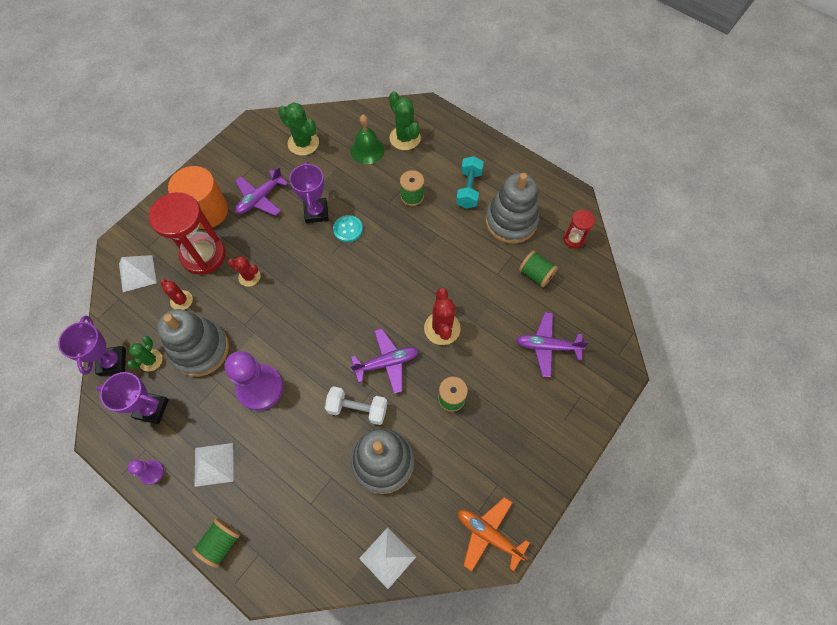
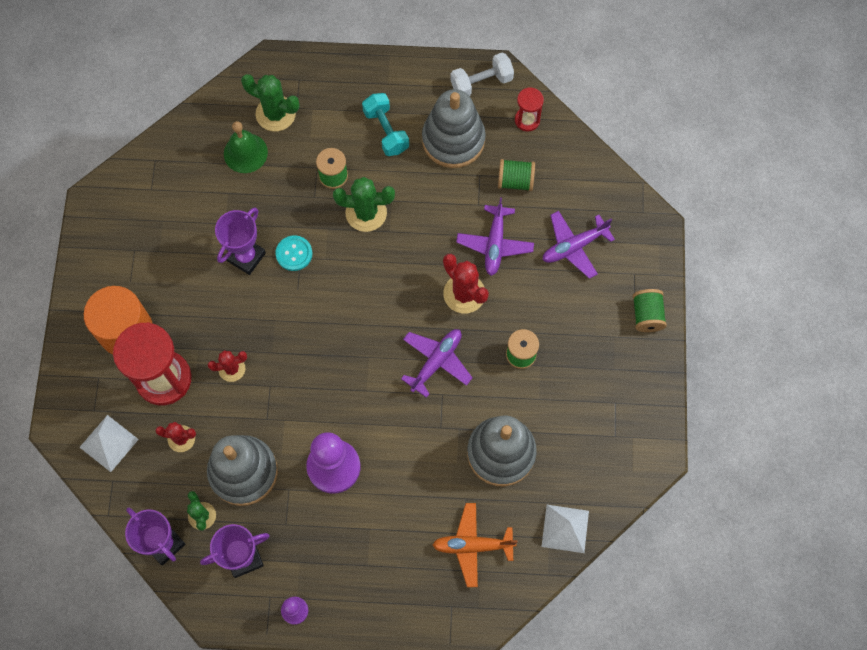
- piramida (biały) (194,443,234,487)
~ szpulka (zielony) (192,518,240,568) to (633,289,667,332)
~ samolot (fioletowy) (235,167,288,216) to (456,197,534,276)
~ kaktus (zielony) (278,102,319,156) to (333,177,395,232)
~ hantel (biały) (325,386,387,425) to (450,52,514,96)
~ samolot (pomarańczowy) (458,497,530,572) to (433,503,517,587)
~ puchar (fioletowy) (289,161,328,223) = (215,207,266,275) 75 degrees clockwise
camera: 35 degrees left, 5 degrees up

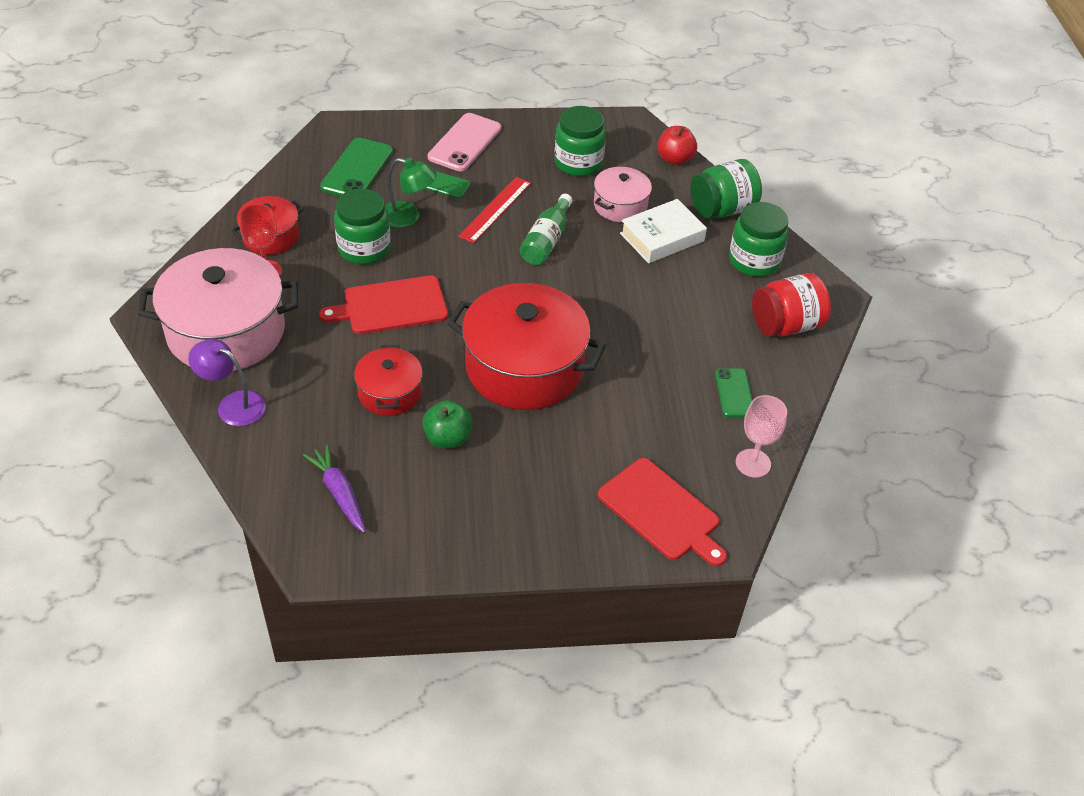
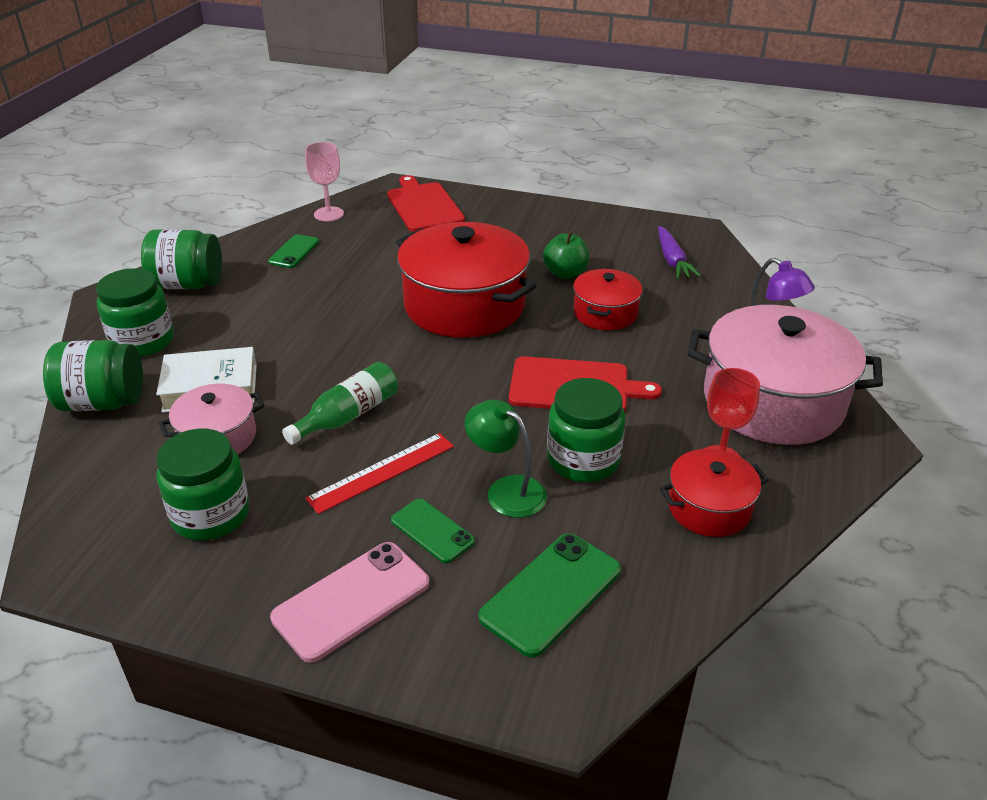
- jabłko (czerwony) (657,126,697,165)
~ słoik (czerwony) (752,273,831,337) to słoik (zielony) (141,229,222,289)
camera: 155 degrees left, 10 degrees down

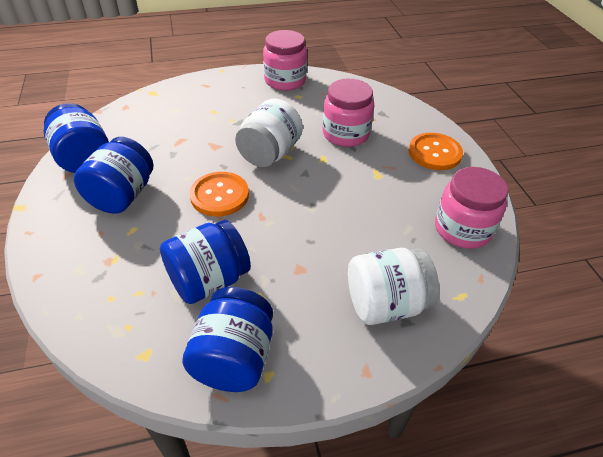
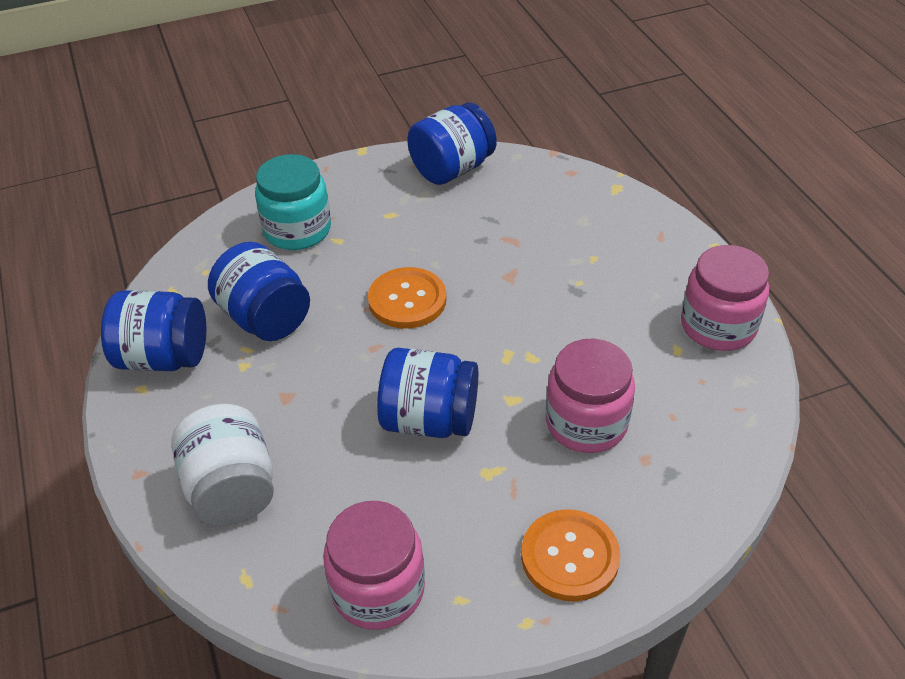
- słoik (biały) (235,98,303,167)
+ słoik (turkusowy) (255,154,331,250)
~ słoik (niebieski) (74,137,154,214) to (377,348,478,438)
camera: 85 degrees right, 0 degrees up

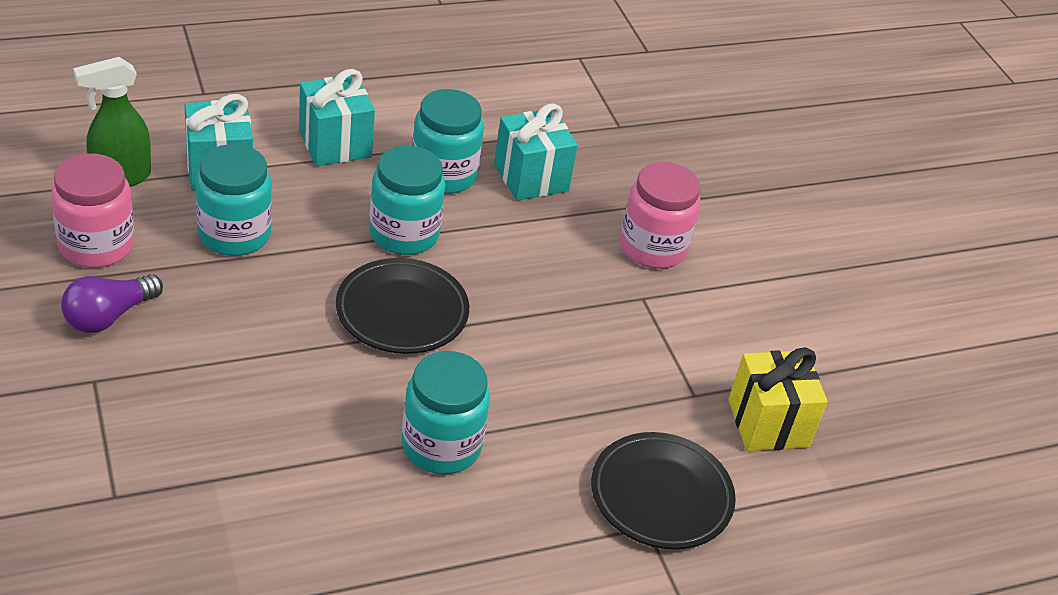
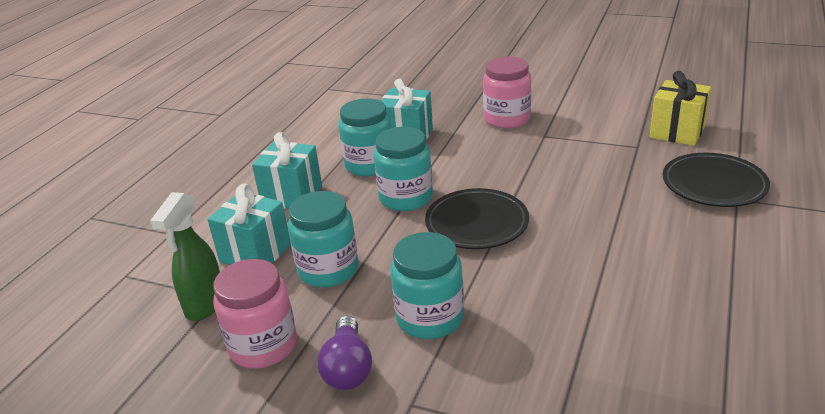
~ słoik (turkusowy) (402,351,490,474) to (390,232,464,339)
camera: 40 degrees left, 10 degrees down

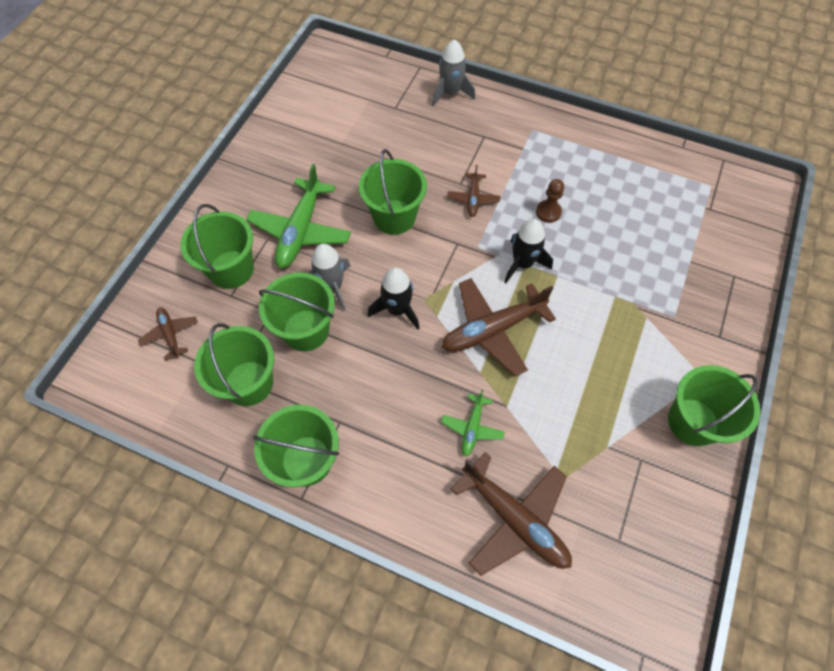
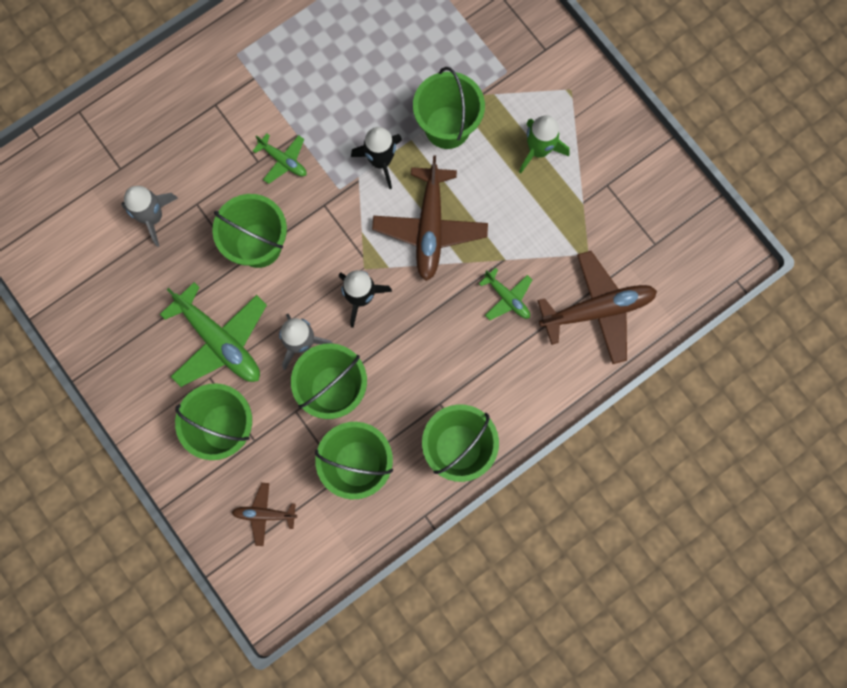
- pionek (brązowy) (536,179,564,223)
+ rakieta (zielony) (519,115,570,173)
~ rakieta (szary) (432,39,475,106) to (121,186,178,247)
~ wiadro (zielony) (668,365,760,446) to (413,67,485,149)
~ samolot (brązowy) (447,165,500,217) to samolot (zielony) (253,133,306,184)
camera: 60 degrees left, 15 degrees up

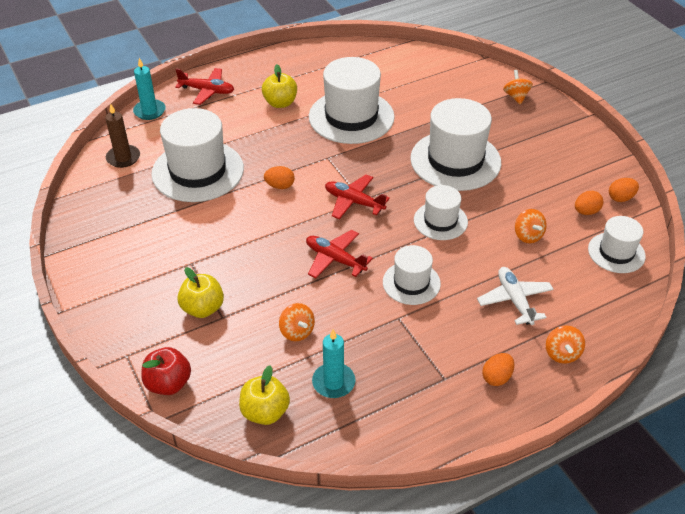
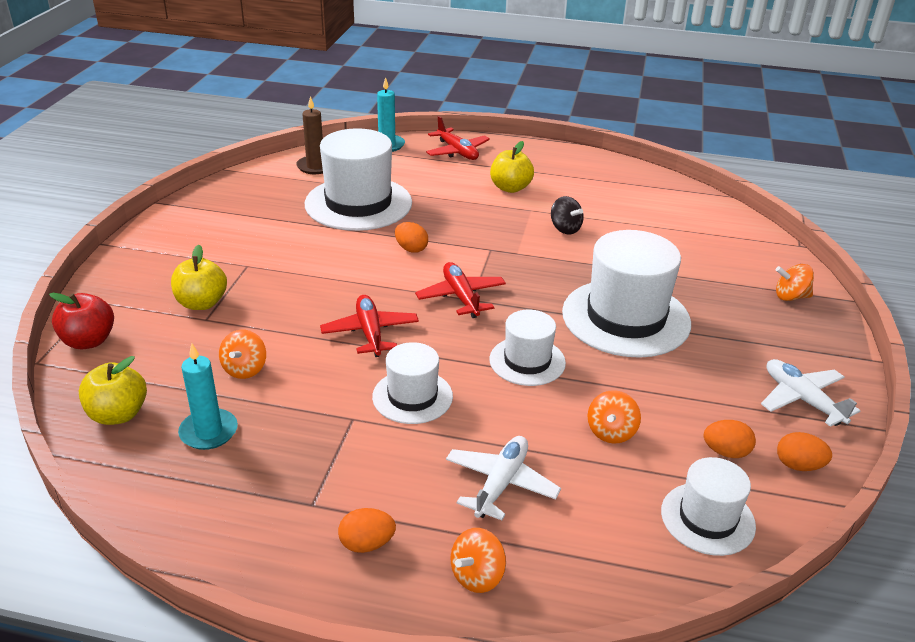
+ samolot (biały) (761,359,860,427)
~ kapelusz (biały) (309,57,395,144) to bączek (czarny) (551,196,584,235)
~ bączek (pomarańczowy) (503,70,533,105) = (776,264,814,301) 120 degrees counterclockwise
camera: 40 degrees right, 10 degrees down

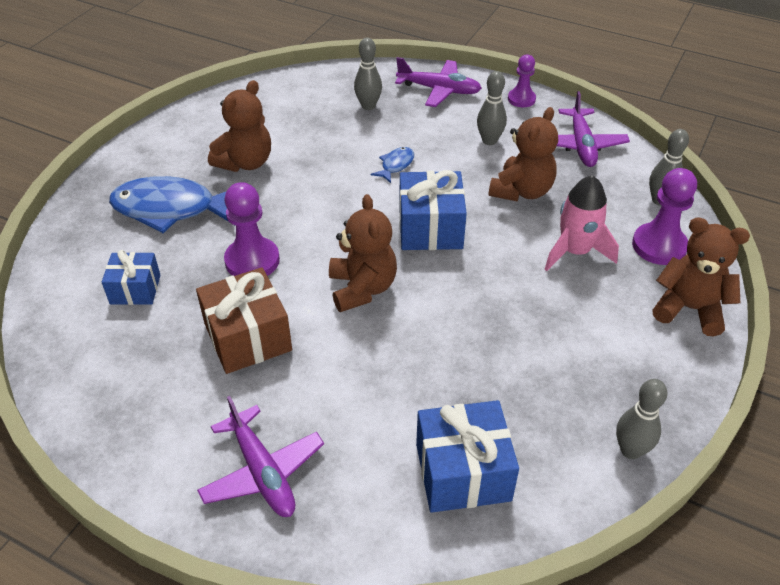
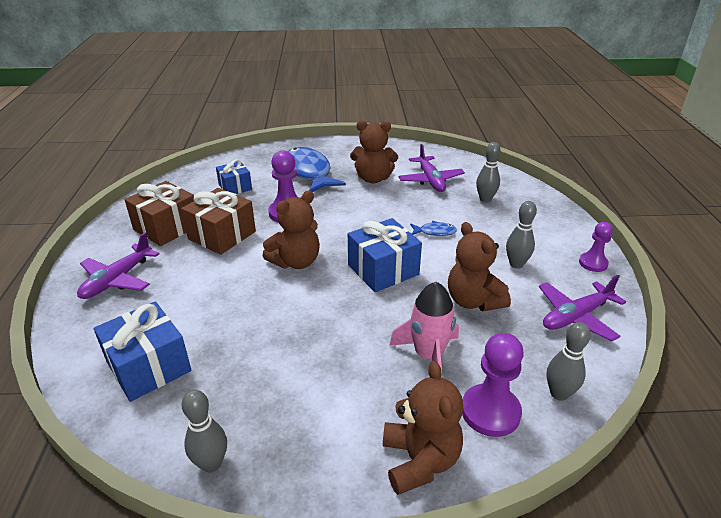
+ prezent (brązowy) (125,181,194,246)
~ samolot (fioletowy) (395,57,482,107) to (398,144,465,192)
~ miś (brązowy) (488,107,558,201) = (448,222,511,311) 60 degrees clockwise
camera: 60 degrees right, 10 degrees down

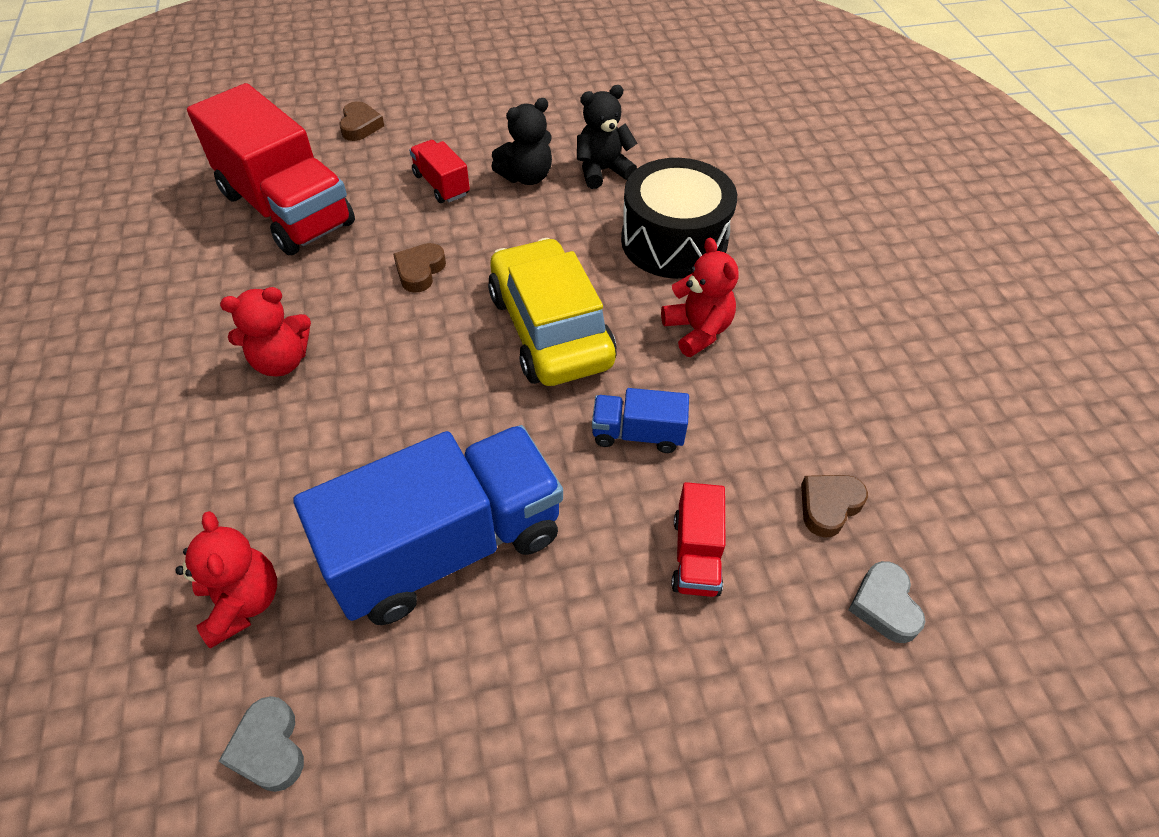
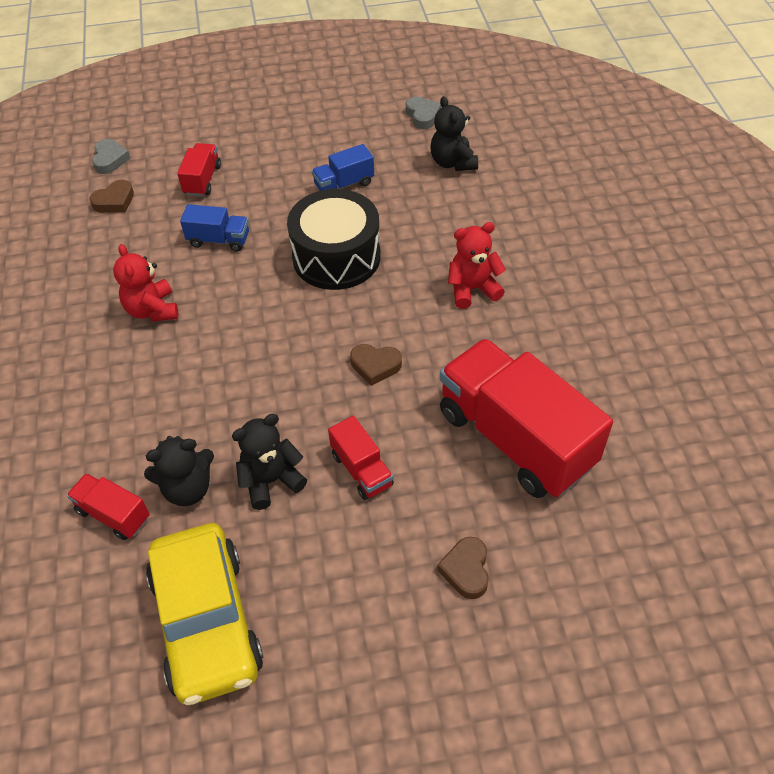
+ ciężarówka (czerwony) (67,473,150,540)
~ samochód (żółty) (488,238,616,386) to (146,523,263,705)
~ bęben (czarny) (621,158,737,279) to (287,189,381,290)
~ miś (czerwony) (175,511,277,648) to miś (czarny) (430,96,478,171)
~ serce (brązowy) (393,243,446,293) = (350,344,402,386) 75 degrees clockwise
~ ciężarówka (niebieski) (293,425,563,625) = (312,144,374,191) x0.45
camera: 175 degrees left, 0 degrees up

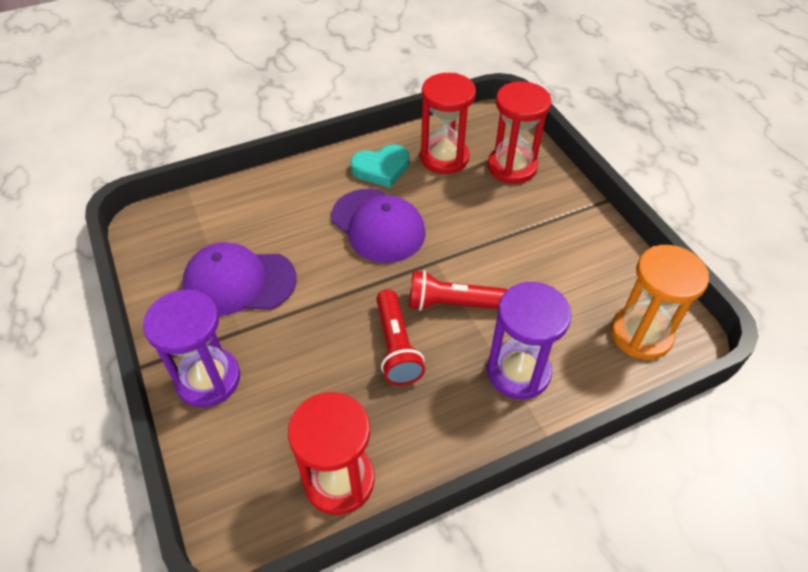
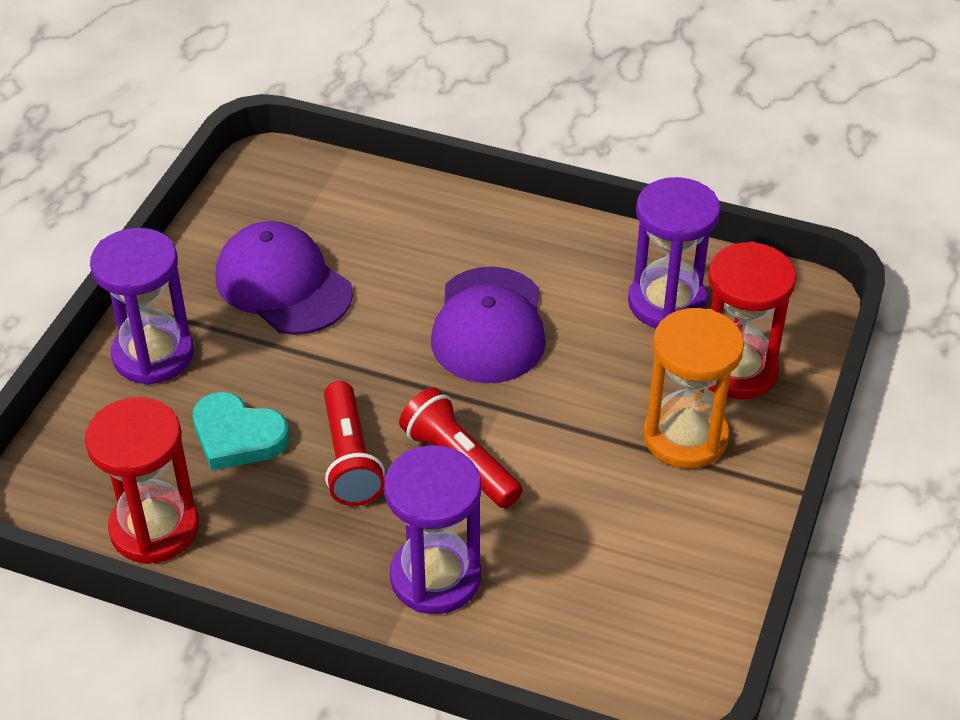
~ serce (turkusowy) (350,144,409,188) to (193,392,289,471)
~ klepsydra (pomarańczowy) (611,245,709,360) to (643,308,744,469)
~ klepsydra (czerwony) (420,73,476,174) to klepsydra (fioletowy) (628,177,720,328)
~ latarka (czerwony) (376,289,425,385) = (324,381,385,506) 45 degrees counterclockwise
camera: 45 degrees right, 5 degrees down

